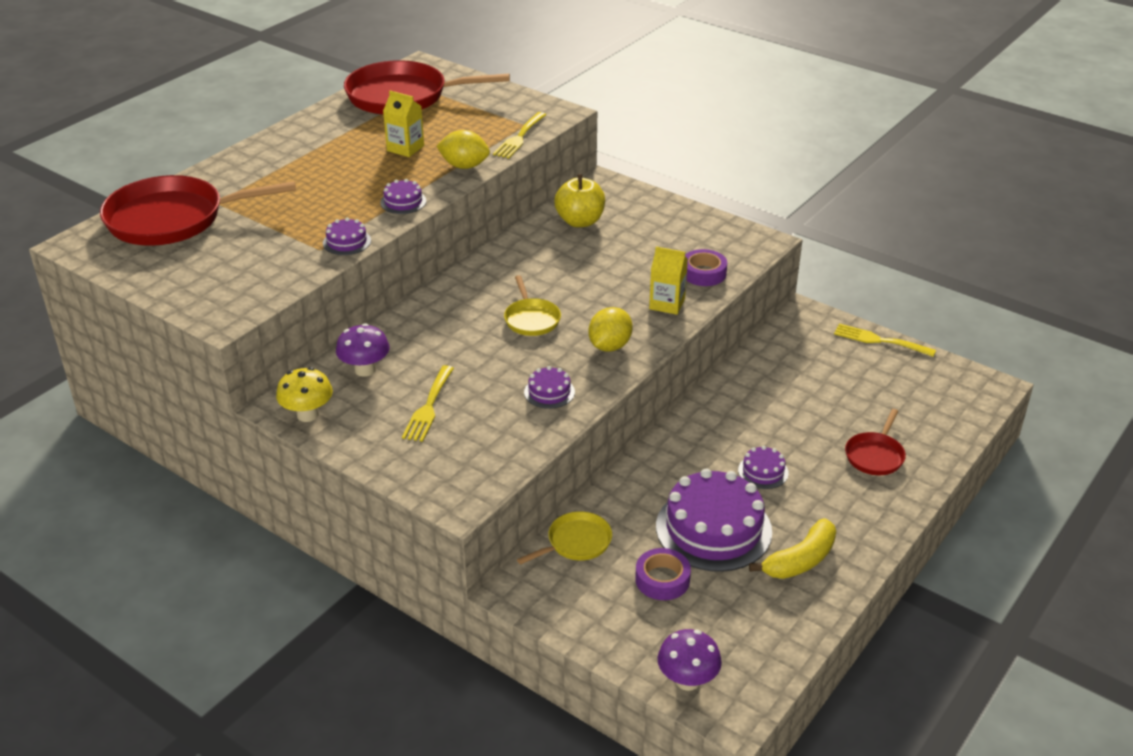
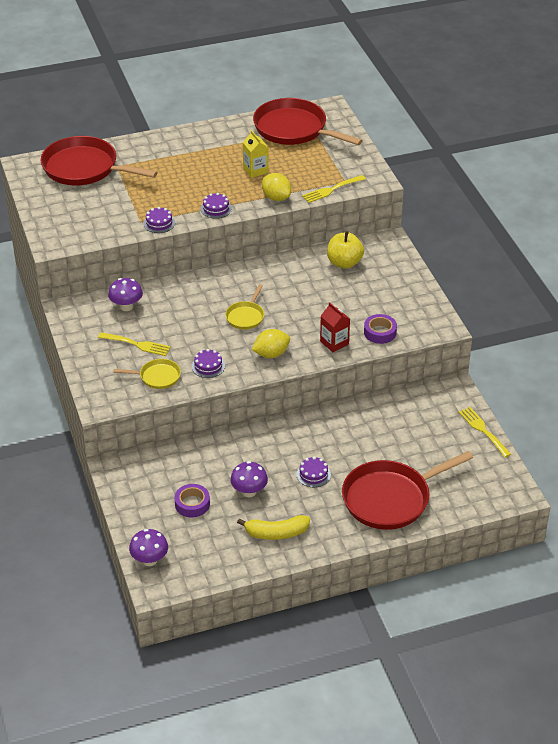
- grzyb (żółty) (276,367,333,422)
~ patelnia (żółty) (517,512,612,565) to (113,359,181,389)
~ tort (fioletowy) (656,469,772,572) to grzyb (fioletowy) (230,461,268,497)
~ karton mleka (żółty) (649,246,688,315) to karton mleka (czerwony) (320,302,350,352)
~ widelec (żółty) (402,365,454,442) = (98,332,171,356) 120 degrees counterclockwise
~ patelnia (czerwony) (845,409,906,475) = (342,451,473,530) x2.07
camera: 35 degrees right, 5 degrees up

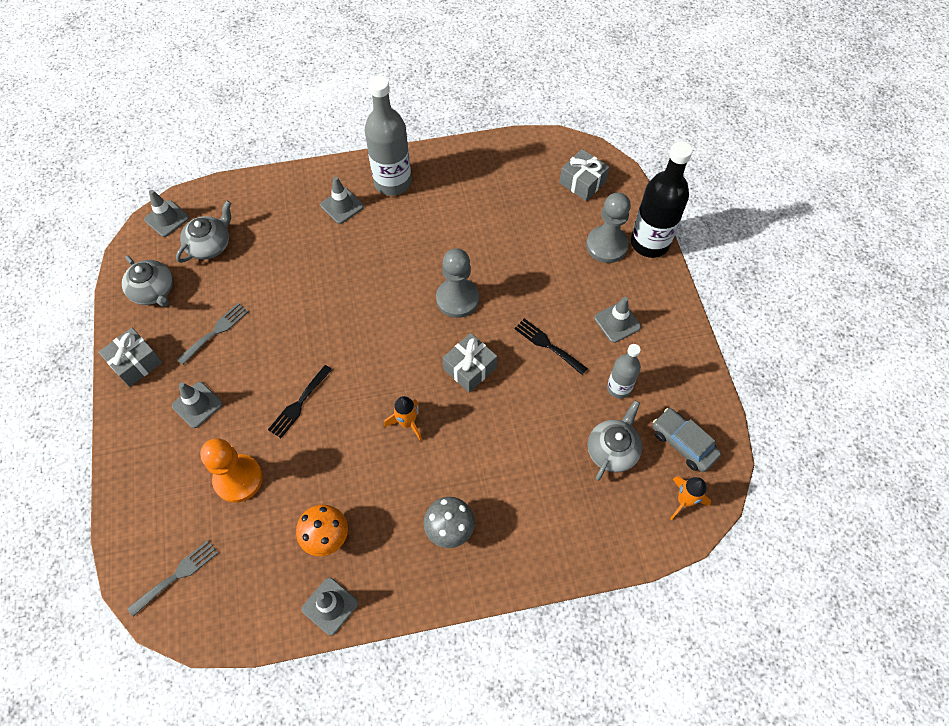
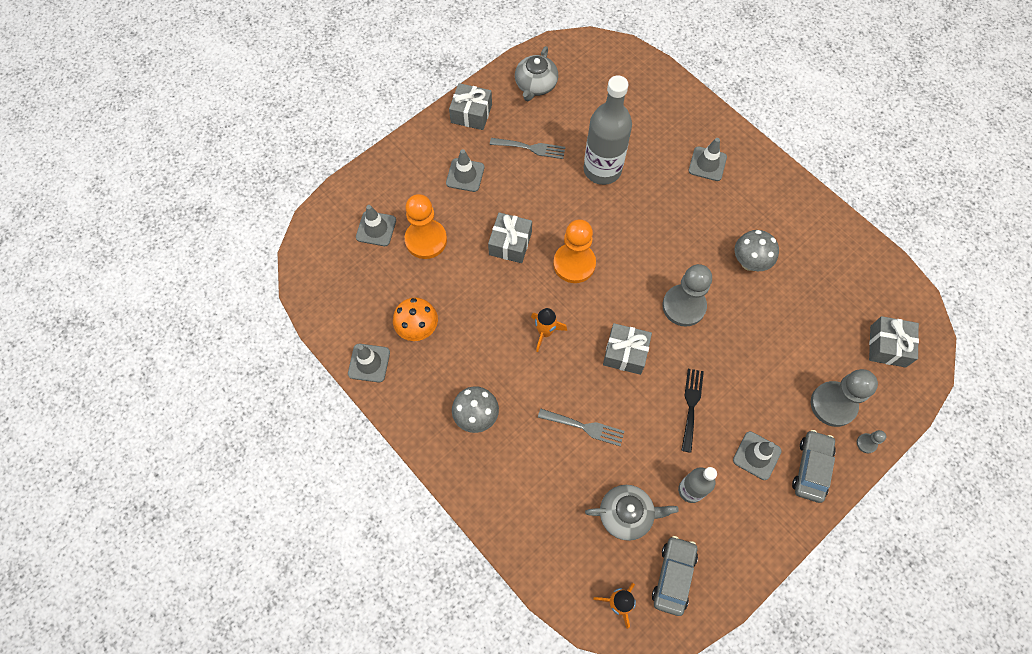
- imbryk (szary) (176,201,231,263)
+ pionek (pomarańczowy) (553,219,596,283)
+ grzyb (szary) (735,230,779,271)
+ samochód (szary) (792,430,836,503)
~ widelec (szary) (127,540,218,617) to (538,408,625,446)
~ pachołek (szary) (144,190,189,237) to (356,205,396,246)
~ butelka (szary) (365,76,412,196) to (584,75,632,185)
~ widelec (czarny) (268,365,332,438) to prezent (szary) (488,212,532,263)
~ butelka (czarny) (631,142,692,258) to pionek (szary) (857,430,886,454)
camera: 60 degrees right, 5 degrees up

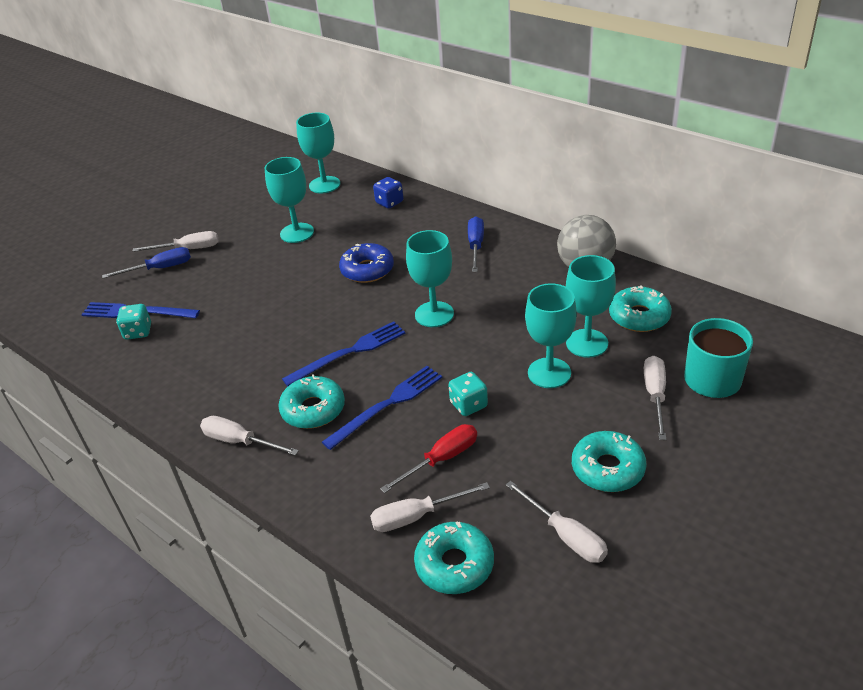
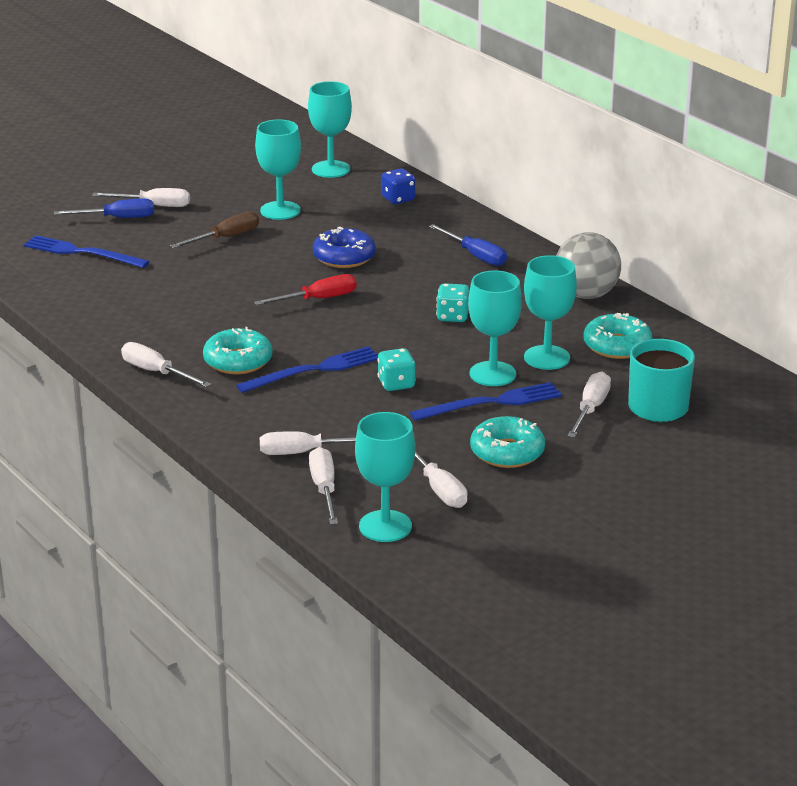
+ śrubokręt (brązowy) (170,212,259,248)
~ kostka do gry (turkusowy) (116,304,151,340) to (436,283,469,322)
~ widelec (niebieski) (282,321,406,386) to (410,382,562,421)
~ śrubokręt (czerwony) (380,424,477,493) to (254,274,356,305)
~ kielich (turkusowy) (406,230,454,327) to (355,412,415,542)
~ donut (turkusowy) (414,521,494,594) to śrubokręt (biały) (309,447,338,525)
~ śrubokręt (niebieski) (468,216,484,272) = (429,224,507,266) 120 degrees clockwise
camera: 10 degrees right, 10 degrees down

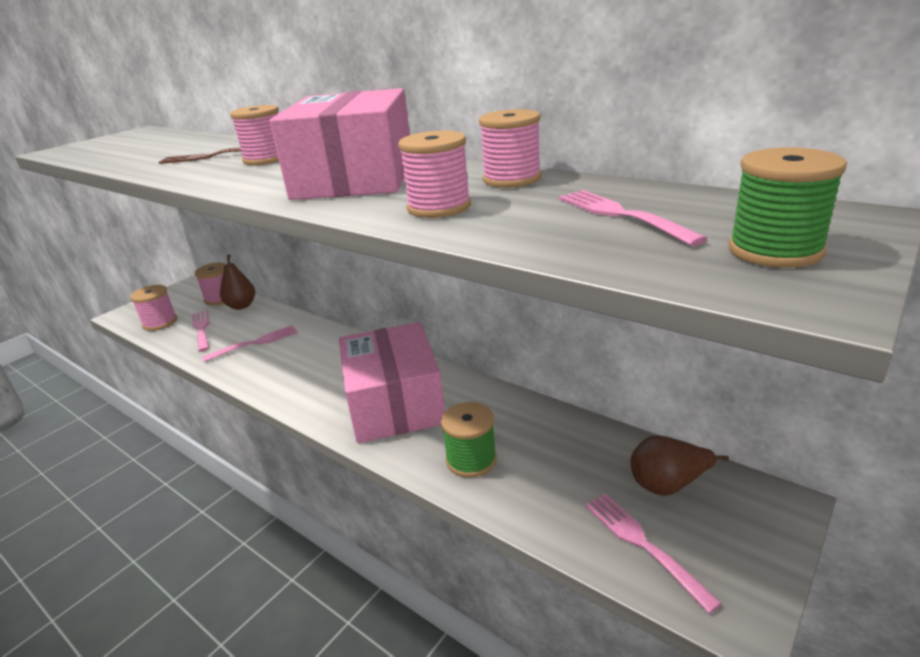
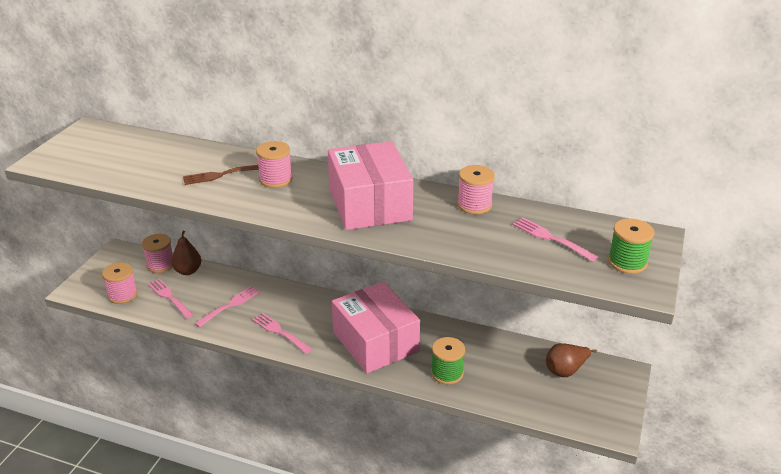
- szpulka (różowy) (398,130,471,218)
~ widelec (różowy) (585,494,722,614) to (252,313,312,354)
camera: 20 degrees left, 5 degrees up

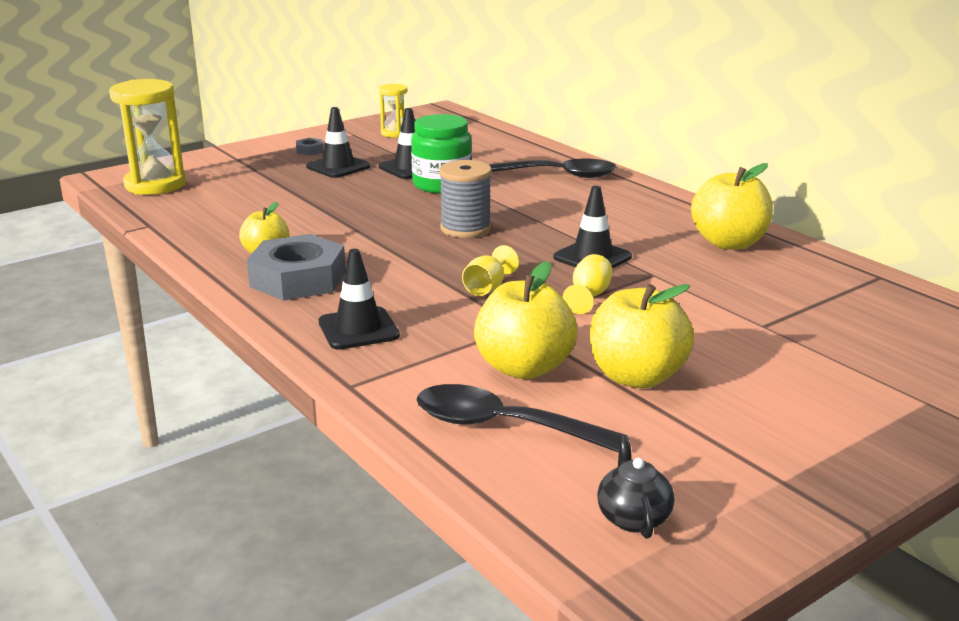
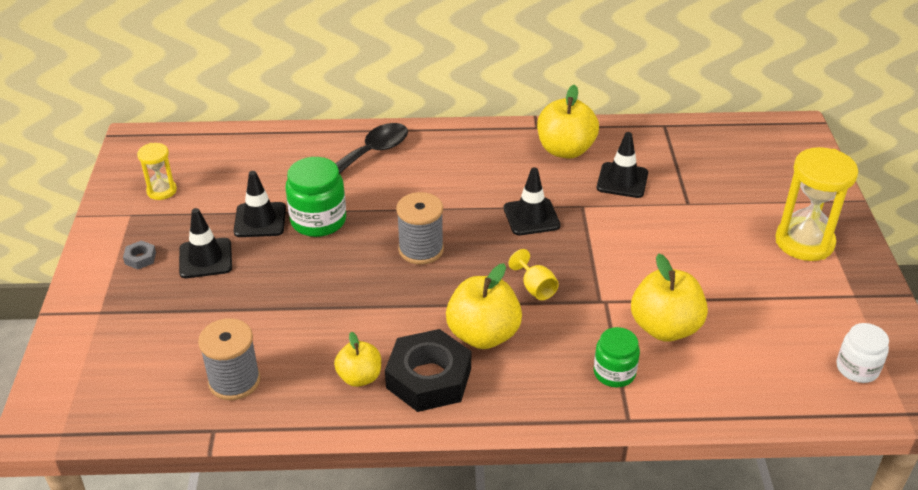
- łyżka (czarny) (416,384,625,453)
- kielich (żółty) (563,254,613,314)
+ szpulka (szary) (198,318,261,400)
+ słoik (zielony) (594,327,640,387)
~ klepsydra (żółty) (109,79,186,195) to (775,147,858,261)
~ pachołek (czarny) (319,249,400,350) to (597,132,648,198)
~ jabłko (żółty) (590,284,694,388) to (446,263,522,349)
~ imbryk (czarny) (597,435,675,539) to słoik (biały) (837,323,889,383)
~ nakrętka (szary) (247,234,346,301) to nakrętka (czarny) (385,329,471,412)
camera: 55 degrees left, 15 degrees up

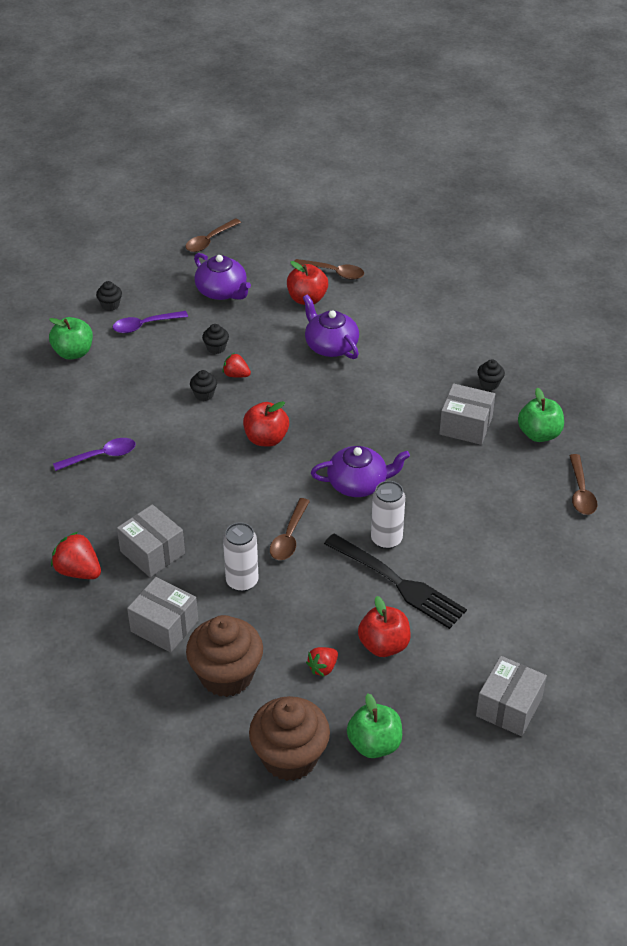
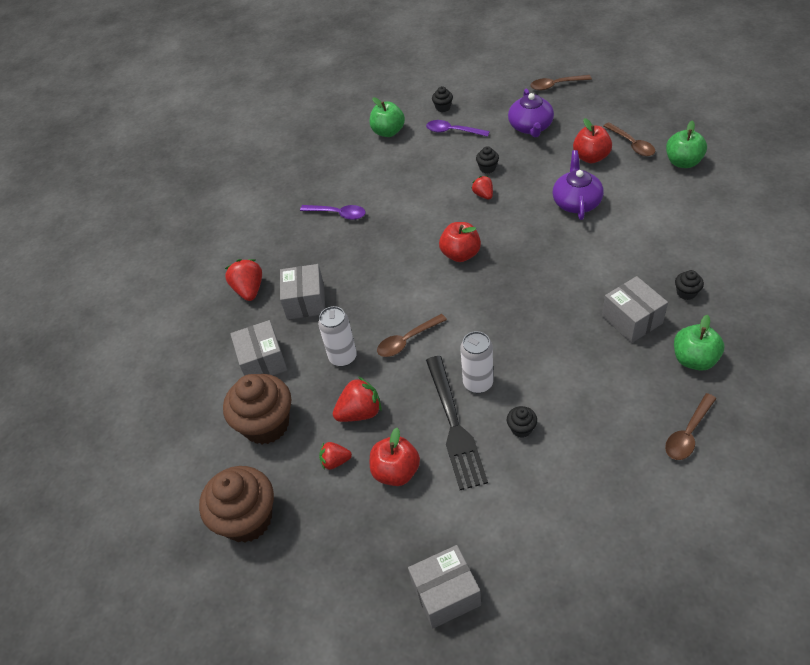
- imbryk (fioletowy) (311,446,410,497)
+ truskawka (czerwony) (333,377,382,422)
~ muffinka (czarny) (190,370,217,401) to (507,406,537,438)
~ jabłko (zielony) (347,693,402,758) to (666,121,707,168)
camera: 45 degrees right, 5 degrees up

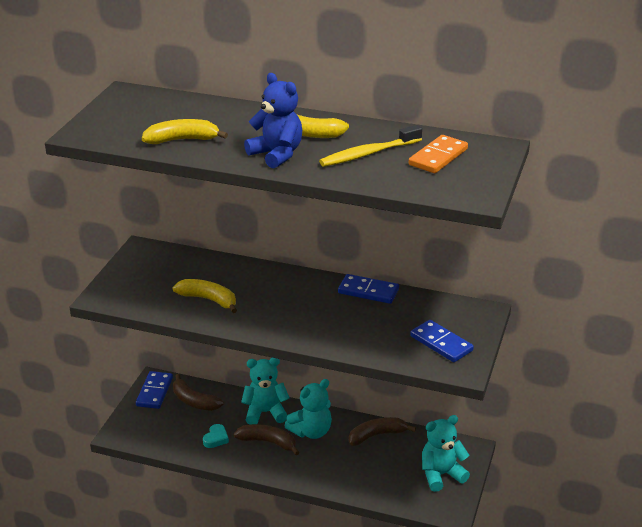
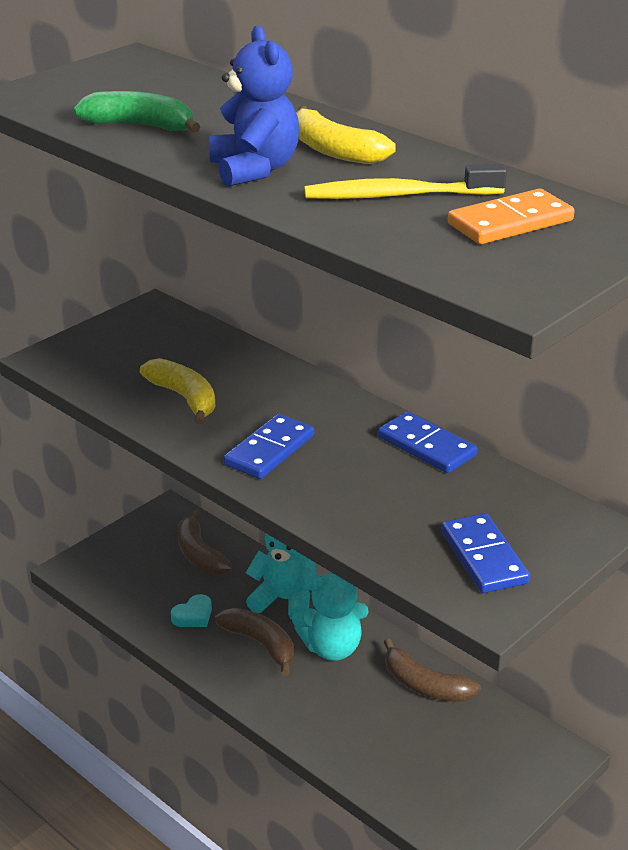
- miś (turkusowy) (422,415,470,492)
~ kostka domina (niebieski) (136,371,173,409) to (224,414,314,479)
~ banan (żółty) (142,119,228,144) to banan (zielony) (73,91,201,132)
~ banan (brązowy) (349,417,416,446) = (384,638,481,702) 150 degrees counterclockwise
camera: 25 degrees right, 0 degrees up

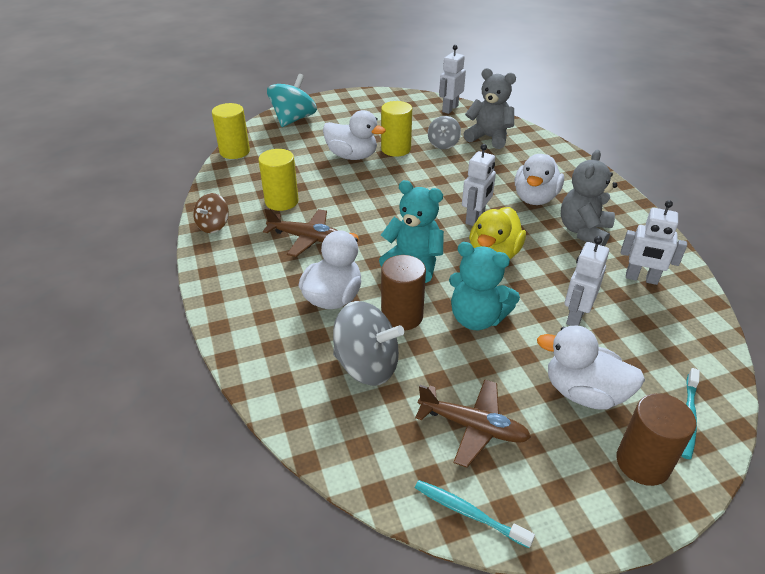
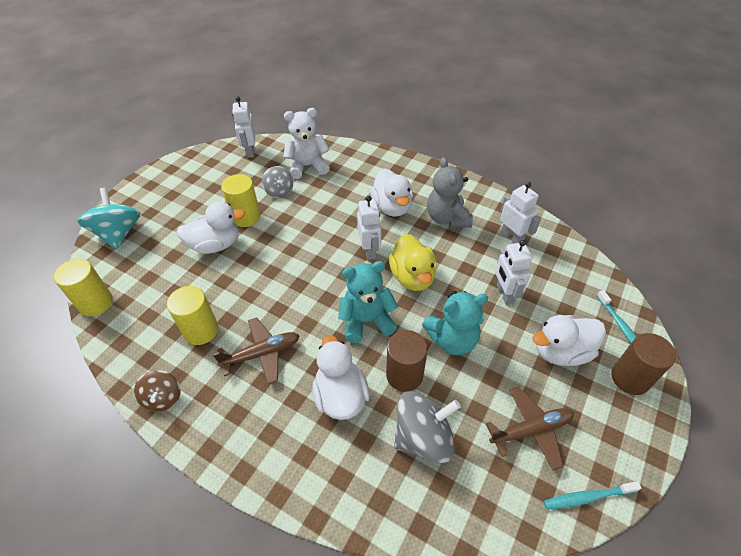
~ miś (szary) (464,68,516,149) to miś (biały) (283,108,330,179)
~ robot (biały) (621,200,687,285) = (500,182,541,243) 105 degrees counterclockwise
camera: 40 degrees left, 10 degrees up

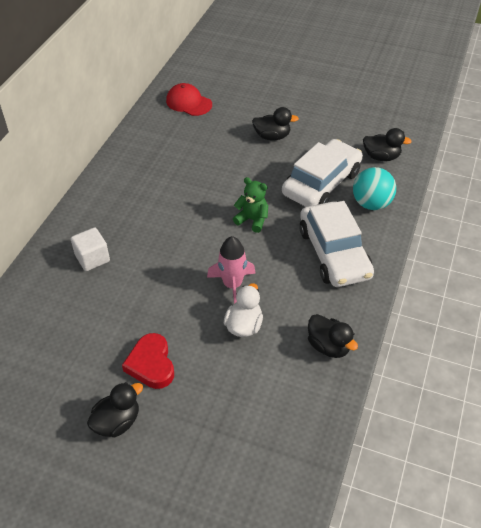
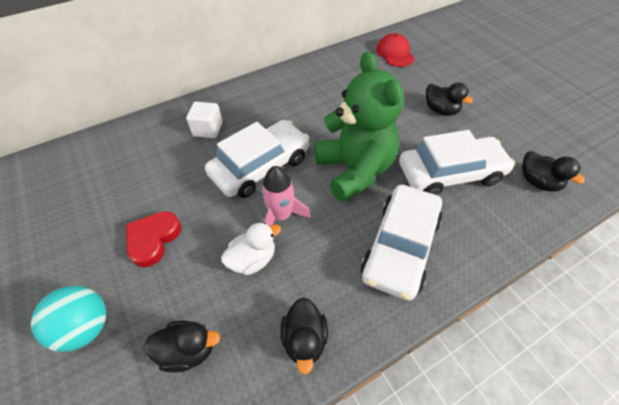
+ samochód (biały) (205,120,310,198)
~ kaczka (czarny) (87,382,143,437) to (144,321,220,373)
~ piłka (turkusowy) (353,167,396,210) to (31,286,106,352)
~ miś (zielony) (233,177,268,233) = (314,51,404,202) x2.22
camera: 40 degrees right, 5 degrees up

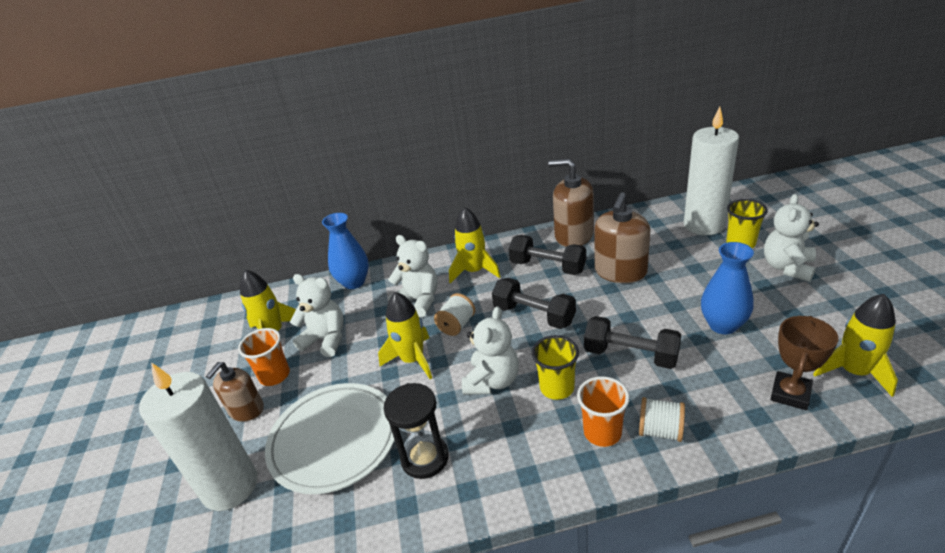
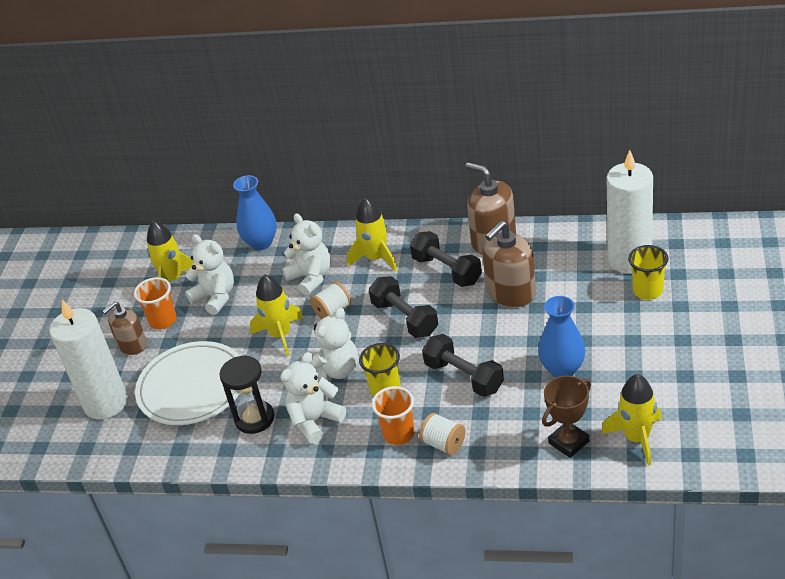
~ miś (biały) (764,194,819,282) to (280,352,346,444)
camera: 20 degrees right, 5 degrees up

